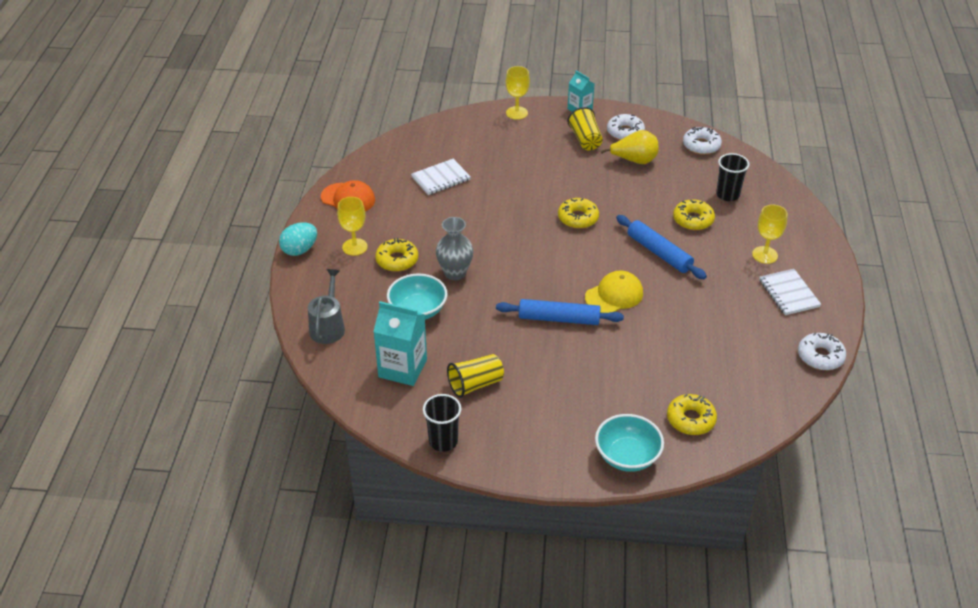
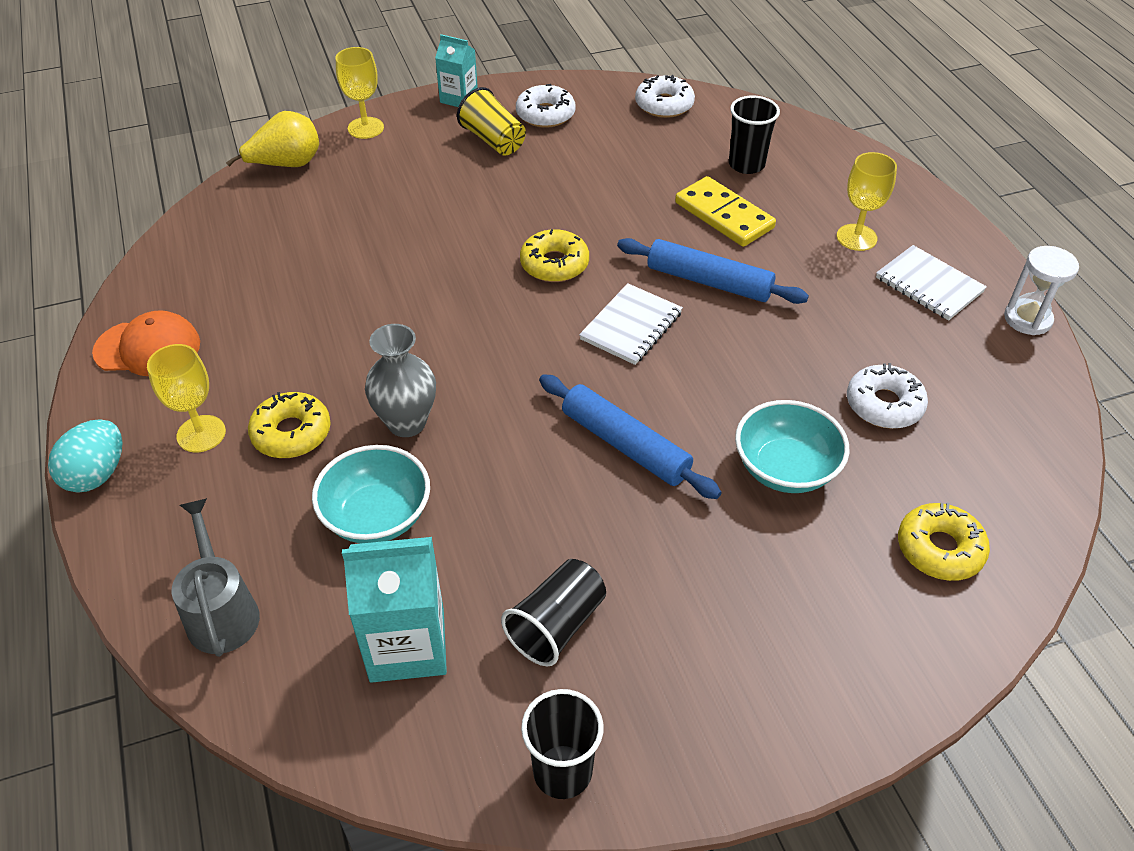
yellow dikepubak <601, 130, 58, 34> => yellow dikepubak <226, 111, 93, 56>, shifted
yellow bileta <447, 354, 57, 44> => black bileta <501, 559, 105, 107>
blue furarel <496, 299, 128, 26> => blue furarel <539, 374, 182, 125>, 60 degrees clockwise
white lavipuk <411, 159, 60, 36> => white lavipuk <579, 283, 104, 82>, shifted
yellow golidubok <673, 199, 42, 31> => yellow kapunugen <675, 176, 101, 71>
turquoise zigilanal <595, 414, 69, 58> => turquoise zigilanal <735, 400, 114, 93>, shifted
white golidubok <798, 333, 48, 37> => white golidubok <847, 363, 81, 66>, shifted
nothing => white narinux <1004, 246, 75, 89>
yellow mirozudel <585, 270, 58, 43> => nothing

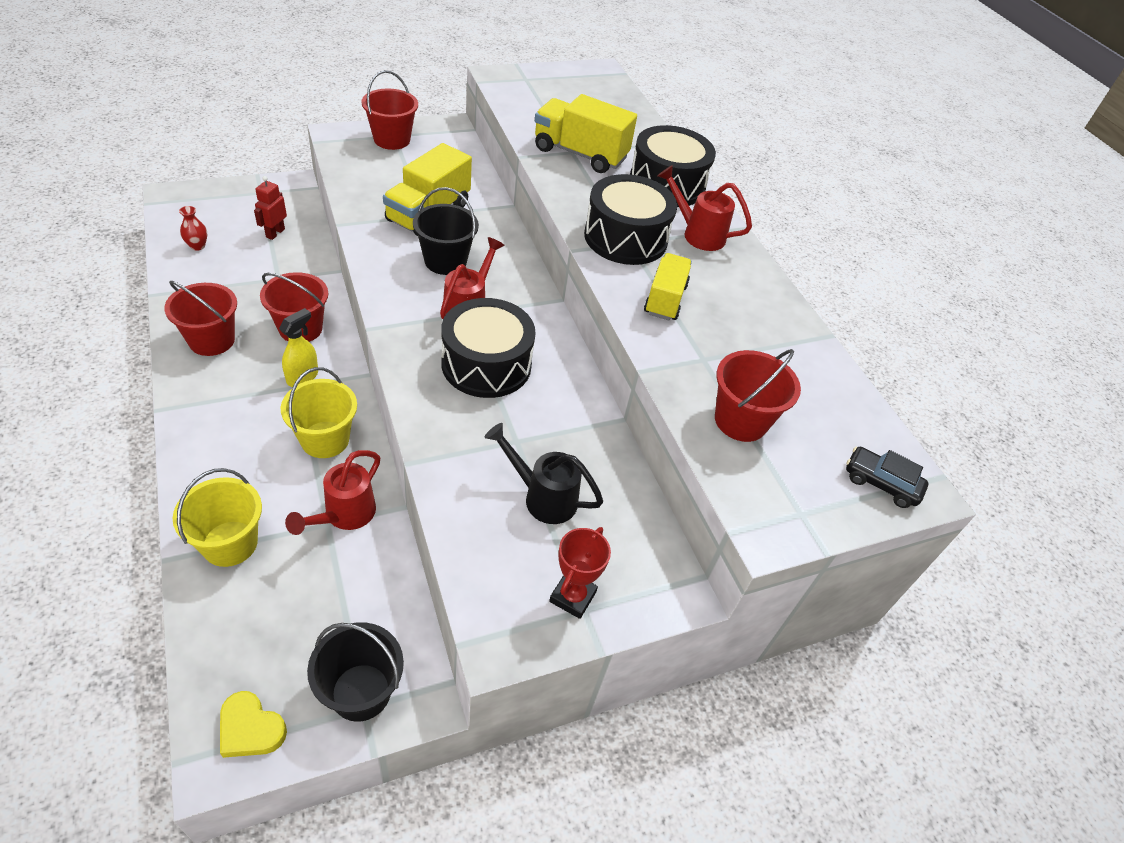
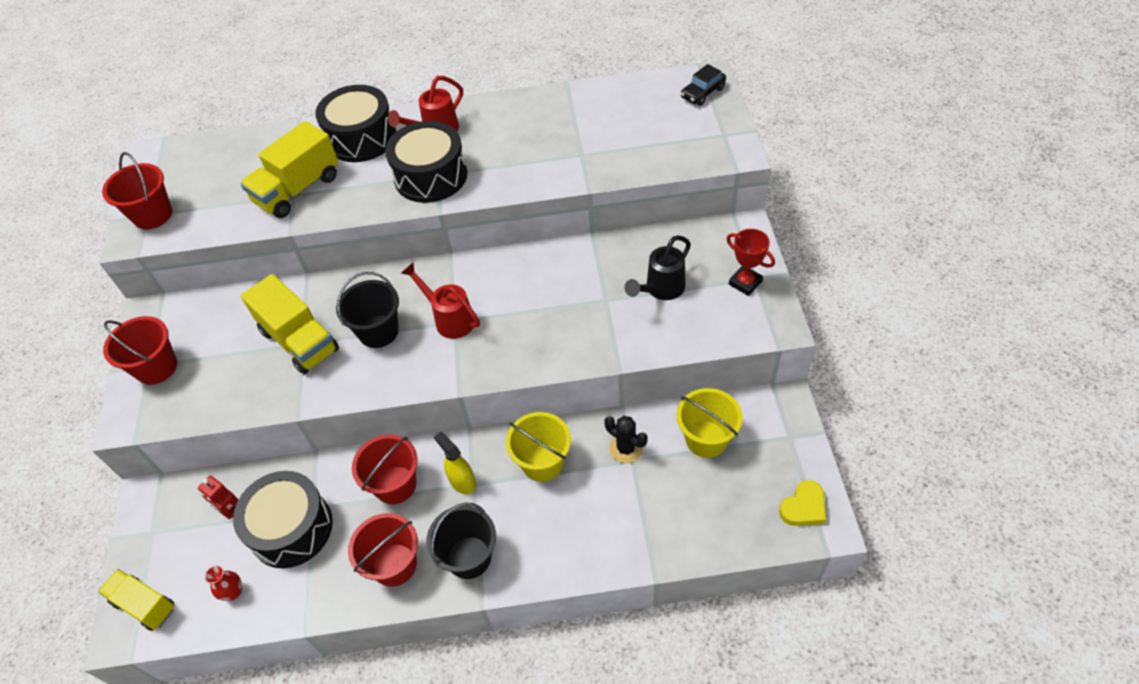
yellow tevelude <644, 253, 48, 68> => yellow tevelude <98, 569, 77, 62>, shifted
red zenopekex <715, 349, 86, 93> => red zenopekex <102, 152, 70, 77>, shifted
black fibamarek <441, 298, 95, 100> => black fibamarek <233, 471, 100, 97>, shifted
black zenopekex <307, 622, 97, 100> => black zenopekex <426, 502, 70, 77>, shifted
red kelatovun <285, 450, 95, 85> => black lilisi <604, 416, 44, 47>
yellow zenopekex <173, 468, 89, 99> => yellow zenopekex <677, 388, 66, 70>, shifted

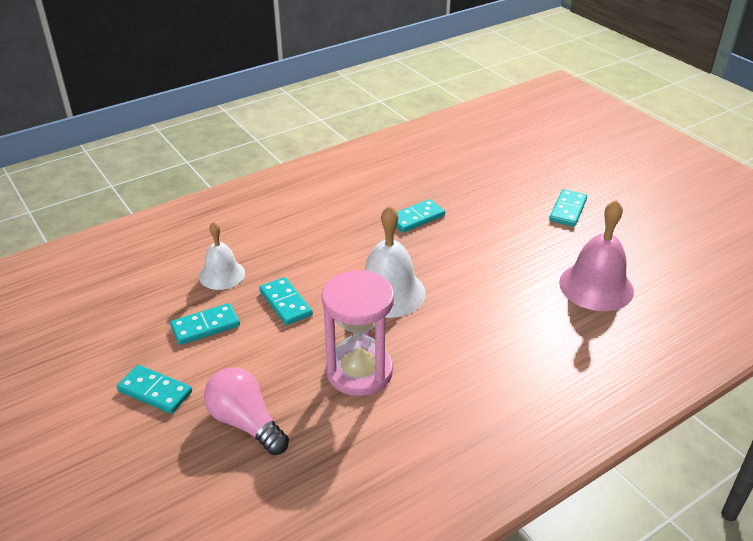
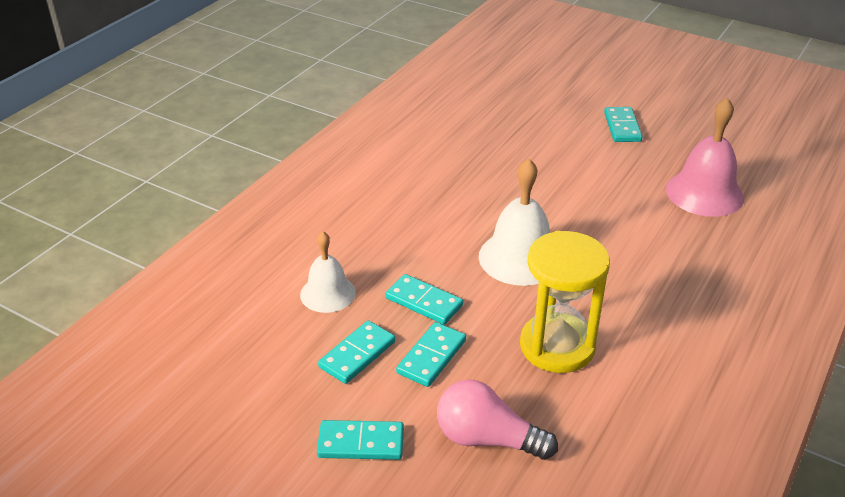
turquoise kapunugen <396, 199, 49, 34> => turquoise kapunugen <396, 322, 70, 65>, shifted
pink narinux <322, 270, 72, 126> => yellow narinux <520, 231, 90, 142>

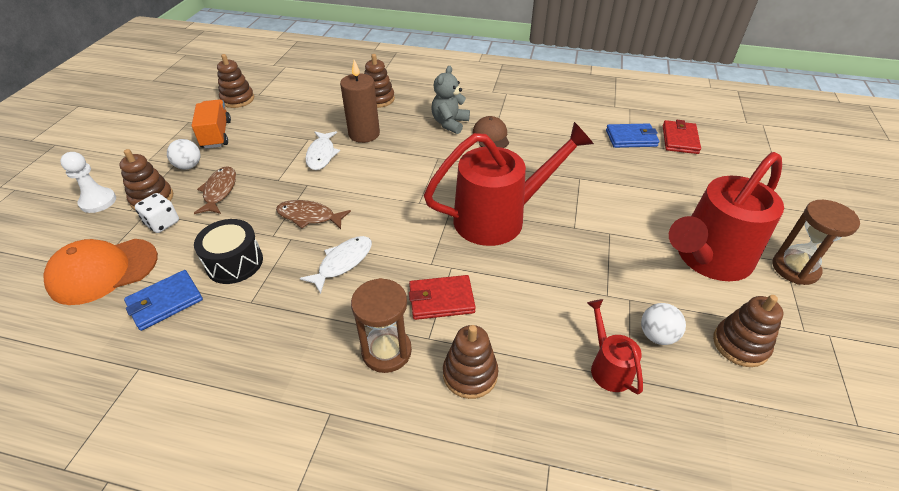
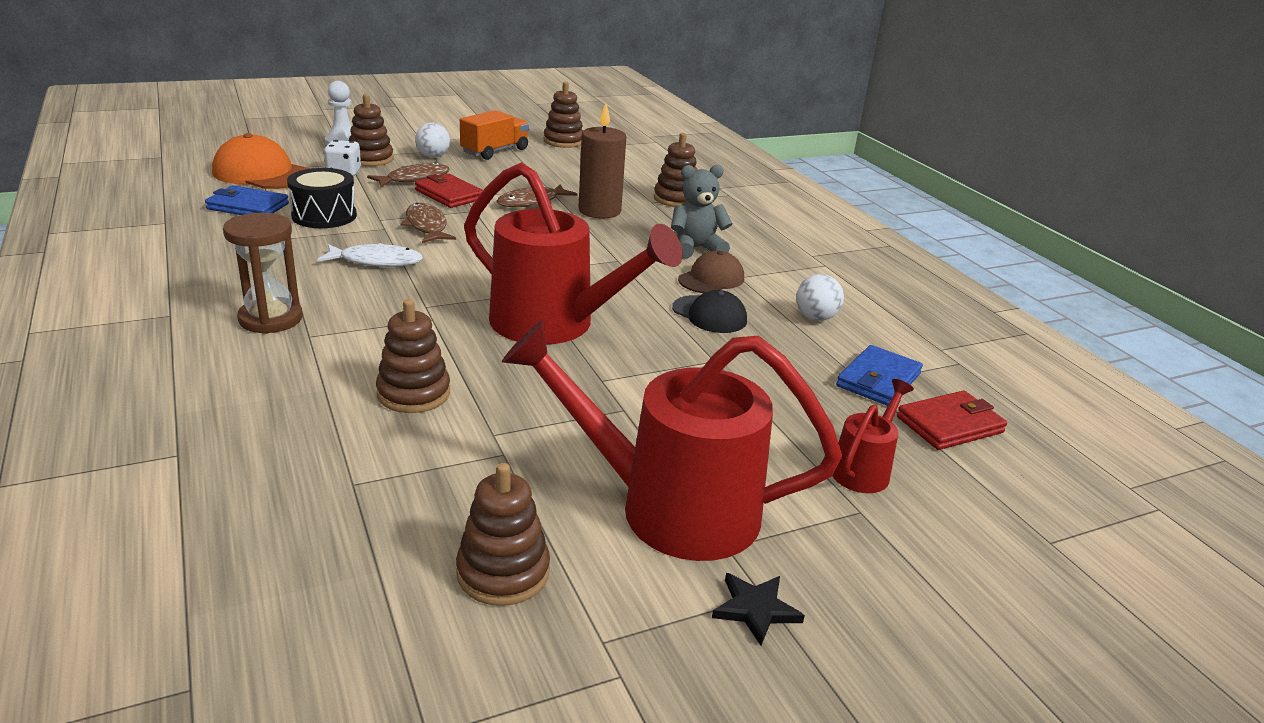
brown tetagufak <443, 325, 55, 74> => brown tetagufak <376, 299, 74, 114>, shifted
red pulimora <409, 275, 67, 45> => red pulimora <415, 174, 68, 34>, shifted
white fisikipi <305, 131, 35, 39> => brown fisikipi <497, 184, 80, 23>
nothing => black mirozudel <672, 290, 75, 43>
brown narinux <772, 200, 88, 85> => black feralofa <712, 573, 93, 73>
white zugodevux <641, 303, 45, 42> => white zugodevux <796, 274, 48, 47>, shifted
red kelatovun <587, 299, 56, 95> => red kelatovun <832, 379, 82, 114>, shifted
blue pulimora <606, 123, 53, 25> => blue pulimora <836, 345, 87, 61>, 75 degrees clockwise

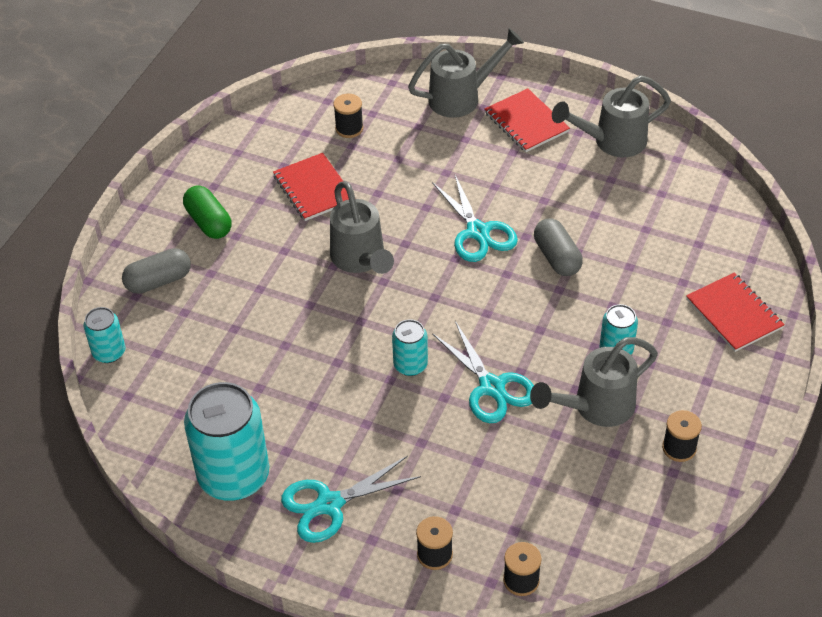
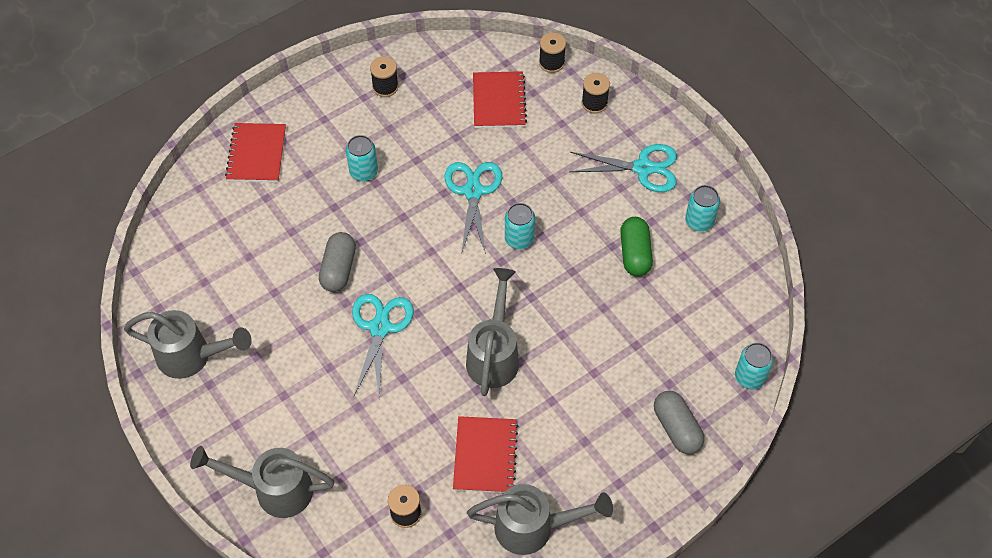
grey kelatovun <530, 337, 128, 90> => grey kelatovun <467, 484, 146, 71>, shifted
red lavipuk <485, 88, 85, 64> => red lavipuk <473, 71, 54, 57>, shifted
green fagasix <183, 186, 49, 53> => green fagasix <620, 217, 33, 59>, shifted
grey fagasix <122, 248, 69, 46> => grey fagasix <654, 391, 50, 63>, 60 degrees clockwise
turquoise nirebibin <184, 382, 85, 119> => turquoise nirebibin <685, 185, 35, 47>, x0.50

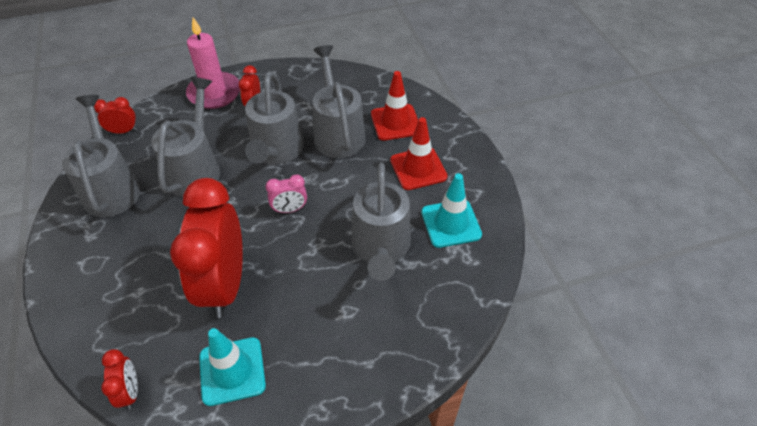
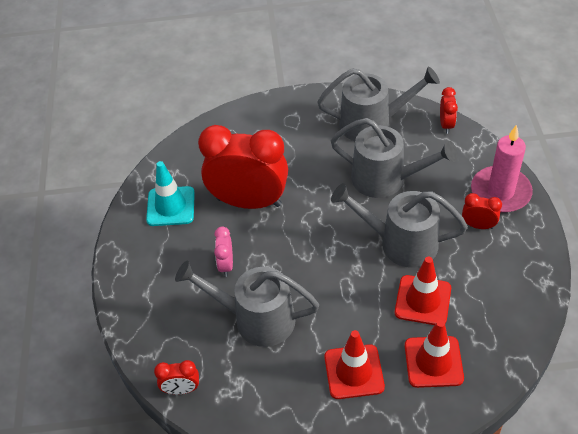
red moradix <101, 349, 37, 61> => red moradix <154, 360, 45, 35>, shifted
pink moradix <266, 174, 41, 39> => pink moradix <214, 227, 19, 50>, shifted
grey kelatovun <313, 45, 53, 113> => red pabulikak <395, 256, 56, 69>
turquoise pabulikak <421, 173, 61, 75> => nothing

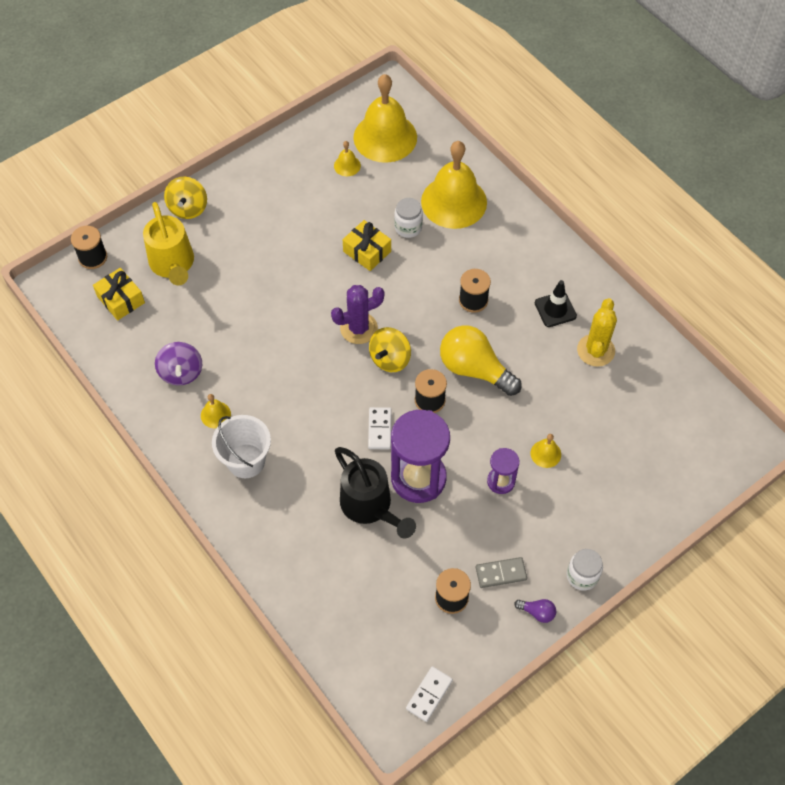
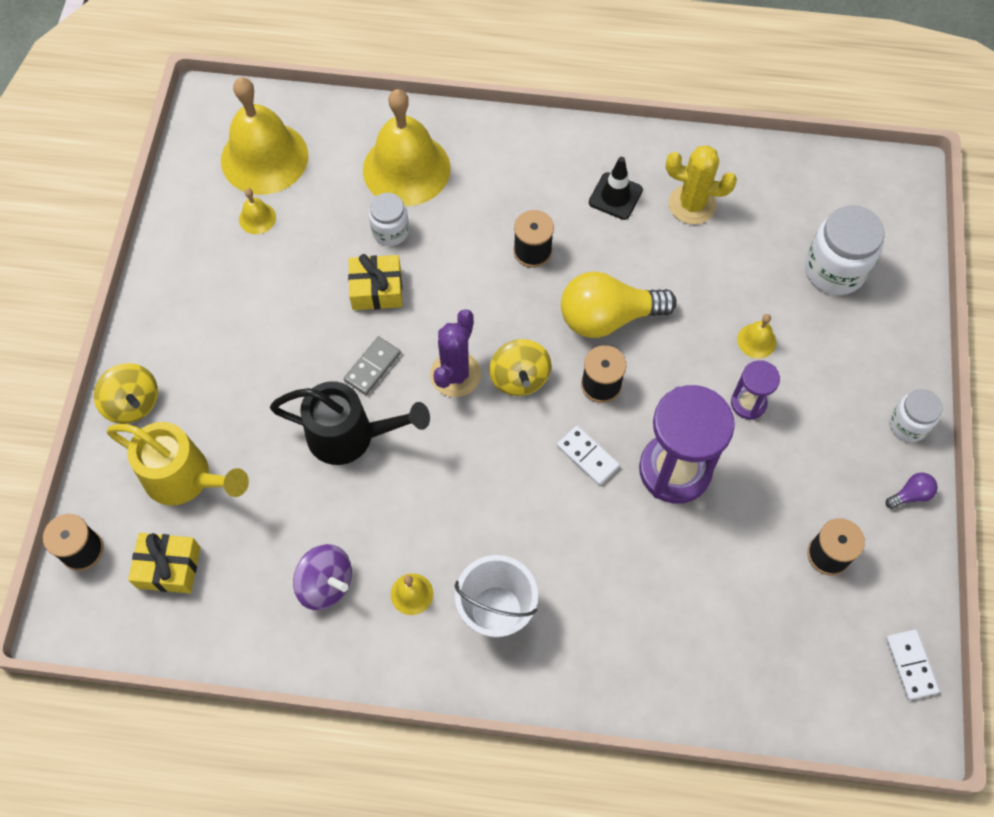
black kelatovun <335, 447, 81, 92> => black kelatovun <270, 381, 160, 84>, shifted
grey kapunugen <476, 557, 51, 31> => grey kapunugen <344, 337, 57, 58>, shifted
yellow lilisi <577, 298, 40, 69> => yellow lilisi <666, 145, 71, 80>, 45 degrees counterclockwise
nothing => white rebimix <805, 205, 79, 90>

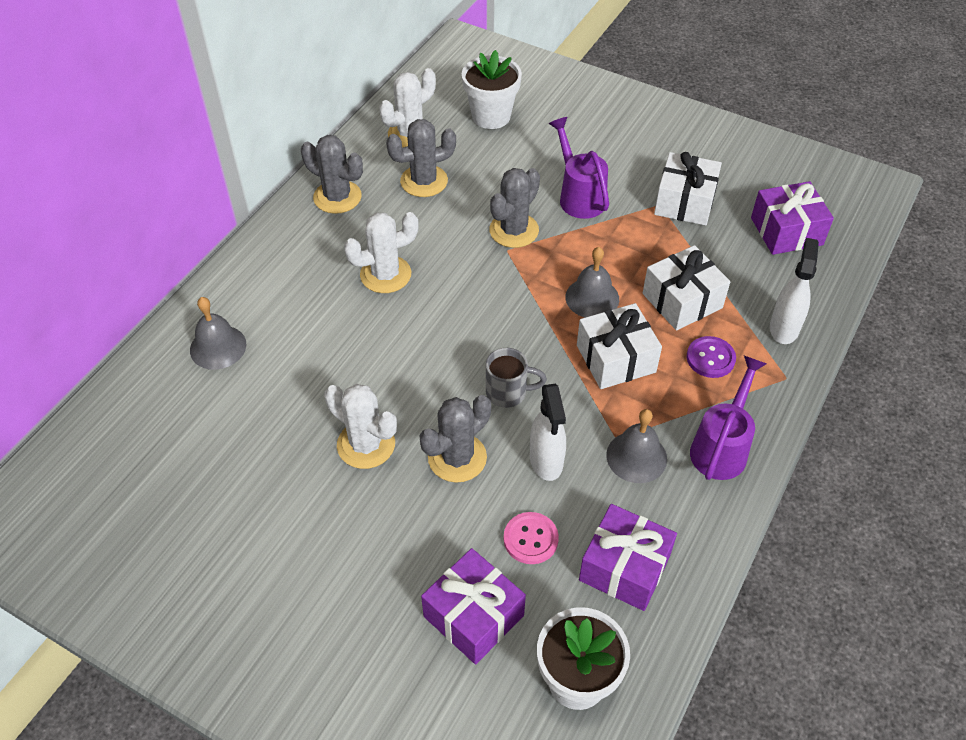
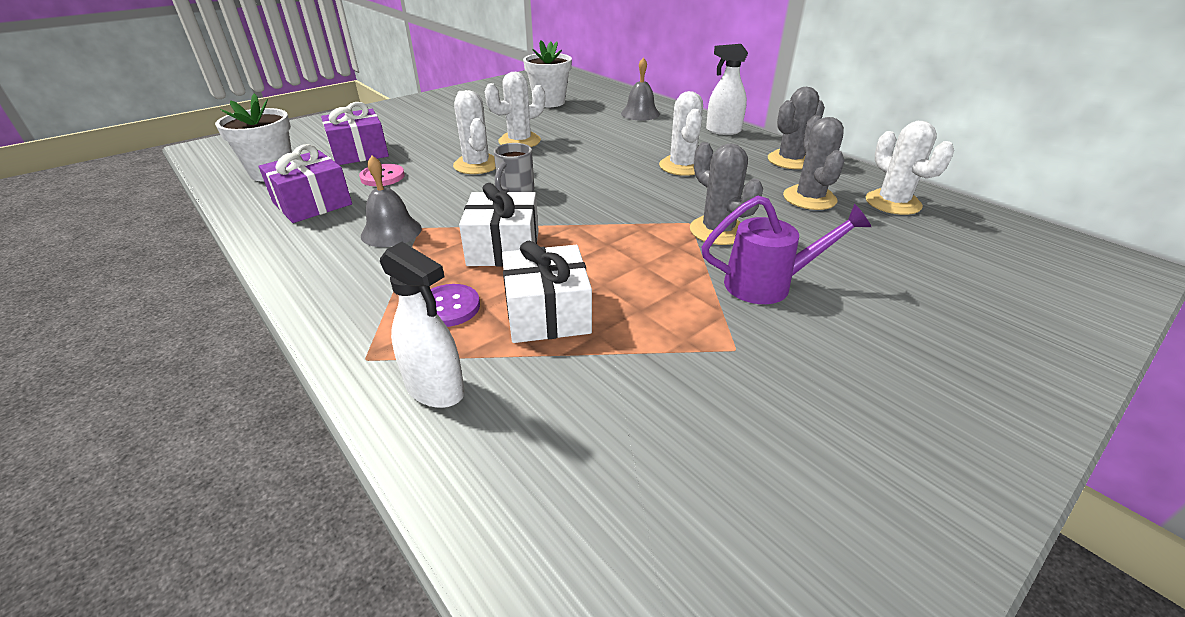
grey lilisi <419, 395, 72, 88> => white lilisi <453, 90, 43, 84>
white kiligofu <462, 50, 60, 79> => white kiligofu <523, 40, 49, 67>, shifted
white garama <530, 384, 36, 97> => white garama <706, 44, 42, 91>, shifted
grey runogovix <565, 247, 54, 71> => nothing
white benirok <654, 152, 68, 74> => nothing
purple kelatovun <690, 356, 77, 124> => nothing
purple benirok <751, 181, 83, 74> => nothing

